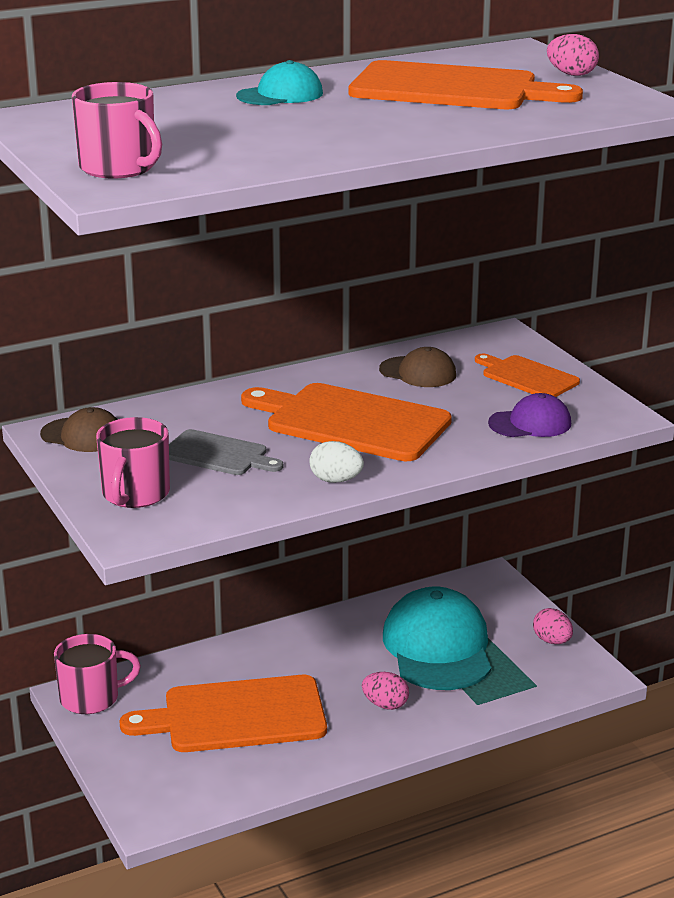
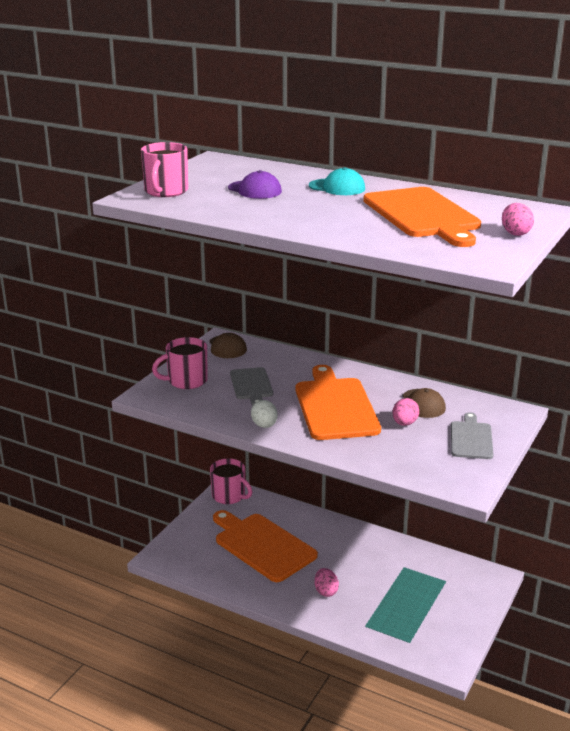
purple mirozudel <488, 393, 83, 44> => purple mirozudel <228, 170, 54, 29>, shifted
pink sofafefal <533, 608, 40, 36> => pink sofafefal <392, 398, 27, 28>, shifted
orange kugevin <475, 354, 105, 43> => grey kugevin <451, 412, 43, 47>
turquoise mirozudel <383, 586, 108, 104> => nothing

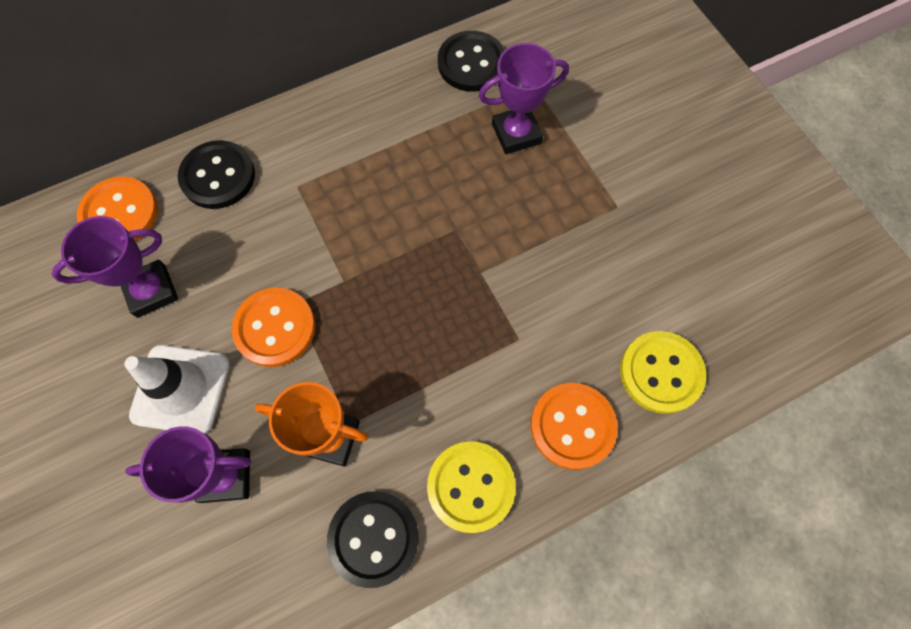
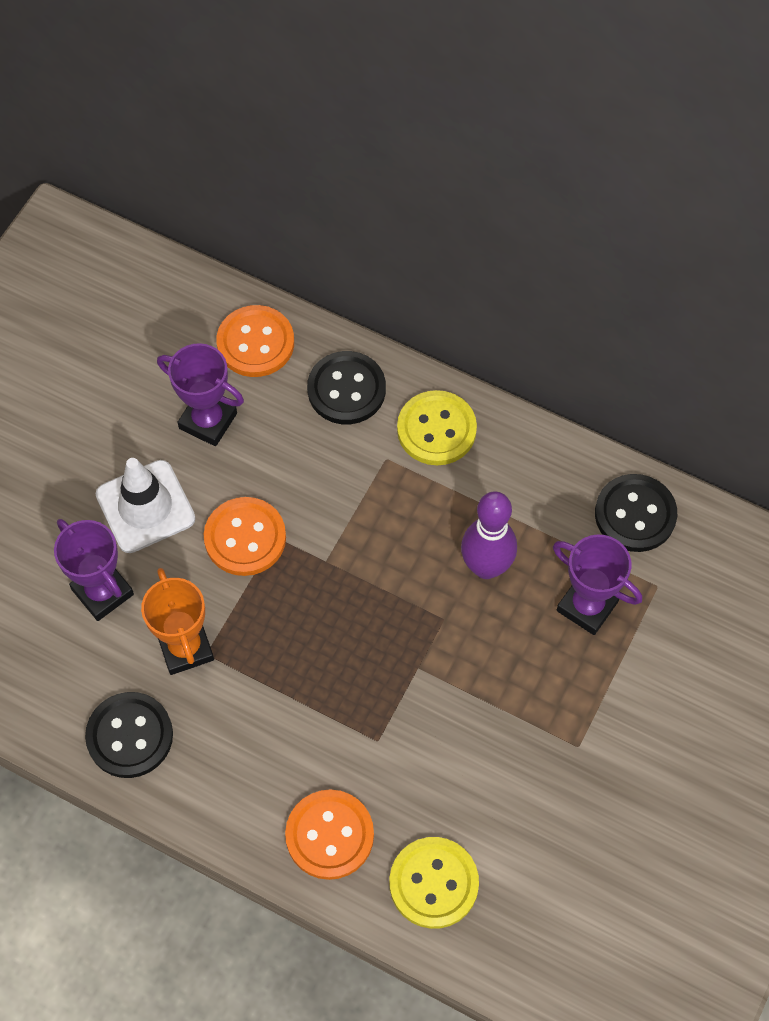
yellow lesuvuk <427, 441, 89, 92> => yellow lesuvuk <397, 390, 80, 75>, shifted
nothing => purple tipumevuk <461, 491, 56, 88>

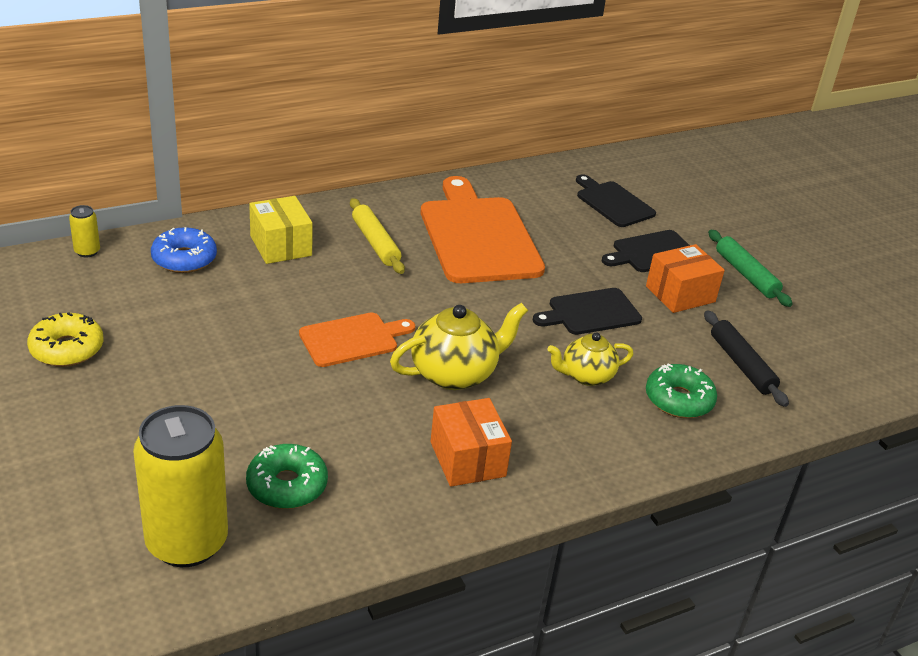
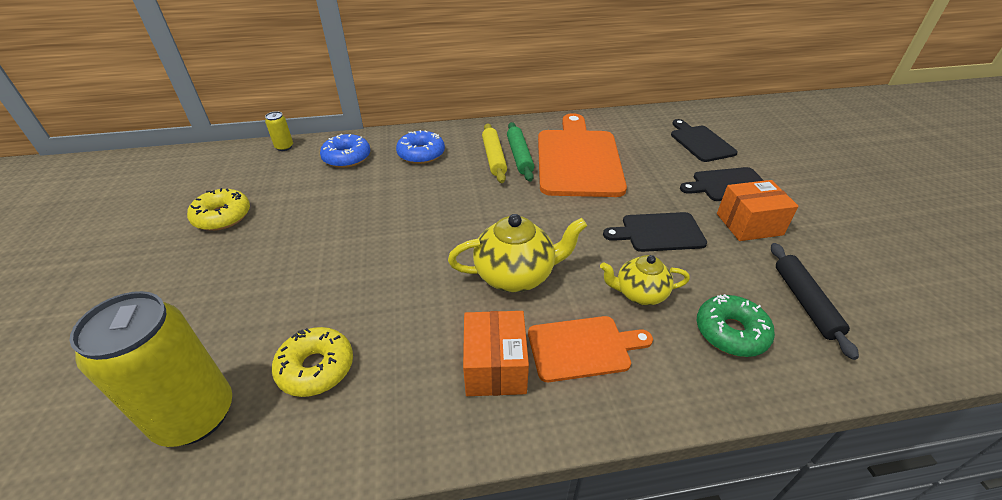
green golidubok <246, 444, 82, 65> => yellow golidubok <272, 327, 81, 70>
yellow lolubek <249, 196, 64, 68> => blue golidubok <396, 130, 49, 34>
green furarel <708, 230, 84, 77> => green furarel <507, 122, 27, 60>, shifted
orange kugevin <299, 313, 116, 54> => orange kugevin <528, 316, 125, 66>, shifted

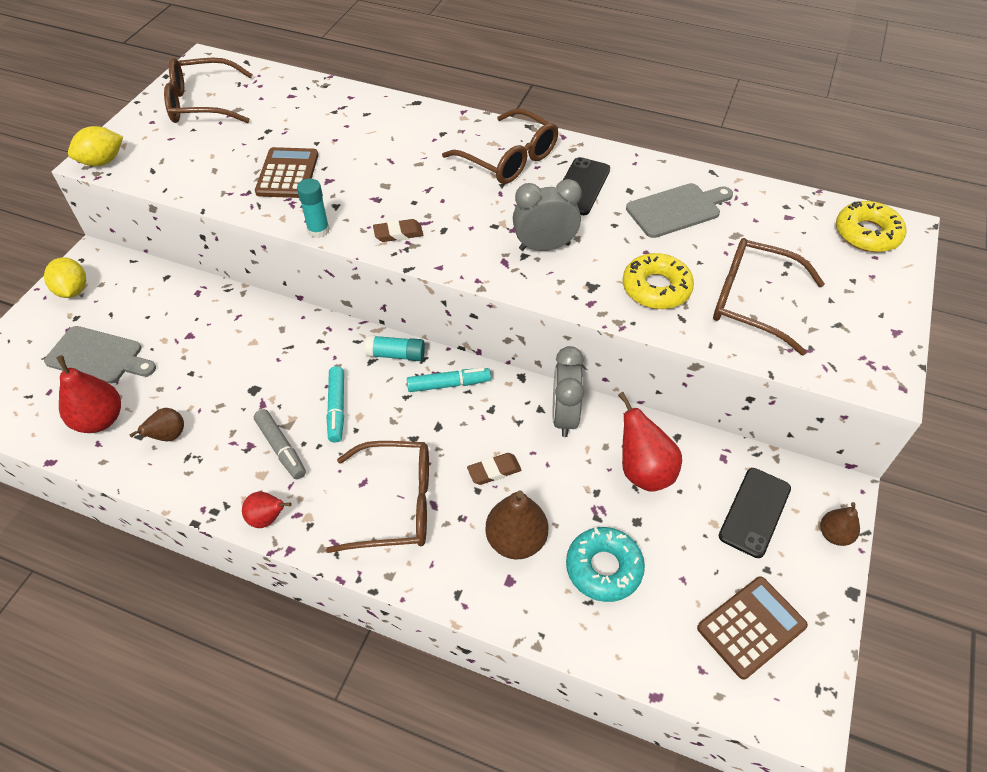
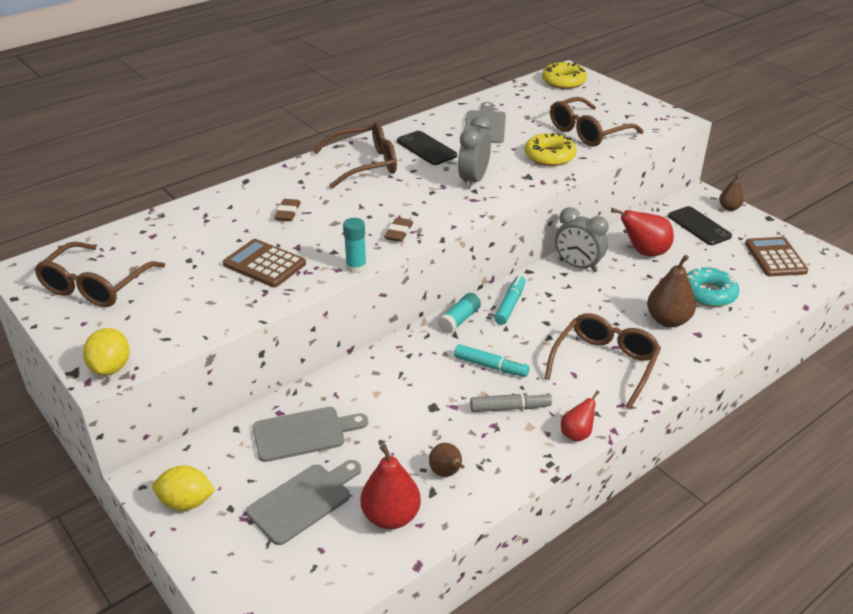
nothing => grey kugevin <253, 407, 115, 55>
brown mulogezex <467, 453, 54, 32> => brown mulogezex <274, 199, 27, 22>, shifted

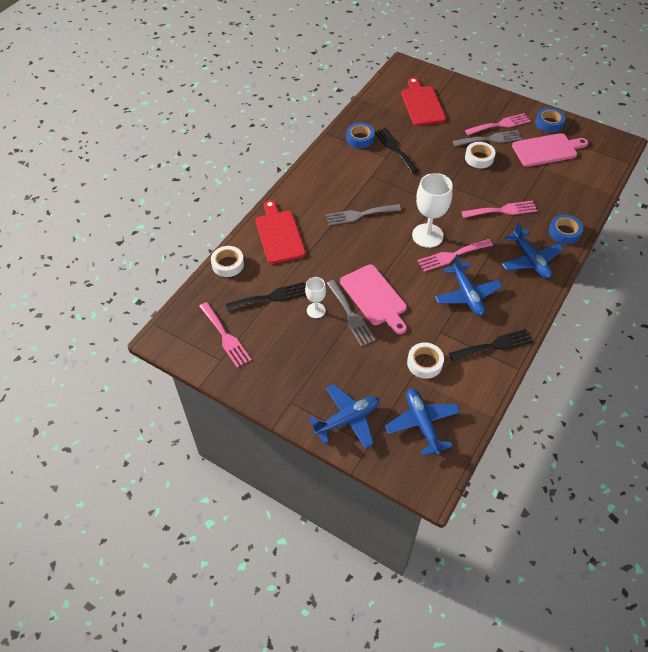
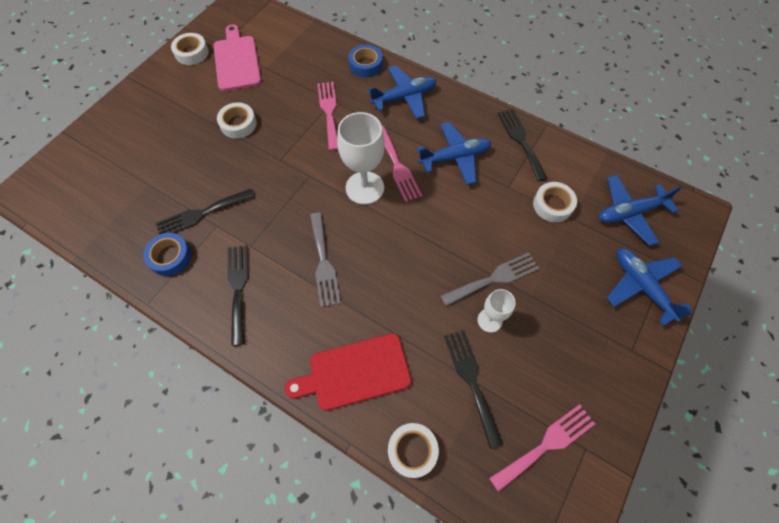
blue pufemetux <535, 107, 31, 26> => white pufemetux <171, 33, 38, 32>
nothing => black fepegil <227, 245, 21, 101>
pink kugevin <340, 264, 67, 70> => nothing
red kugevin <401, 77, 45, 49> => nothing
grey fepegil <453, 130, 69, 16> => nothing
pink fepegil <465, 113, 66, 22> => nothing

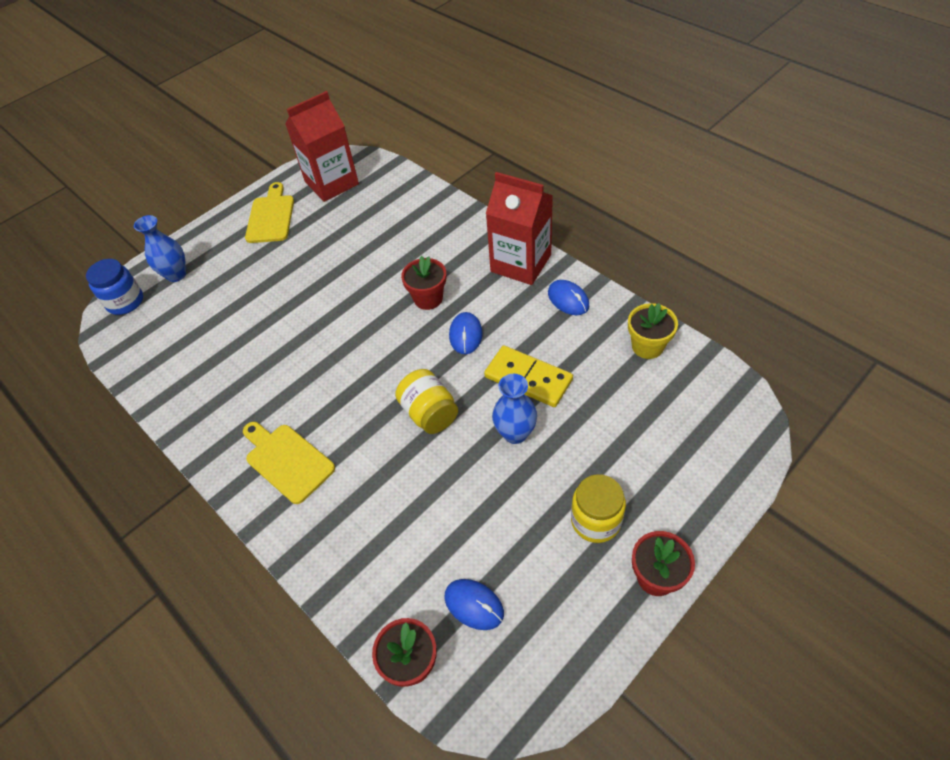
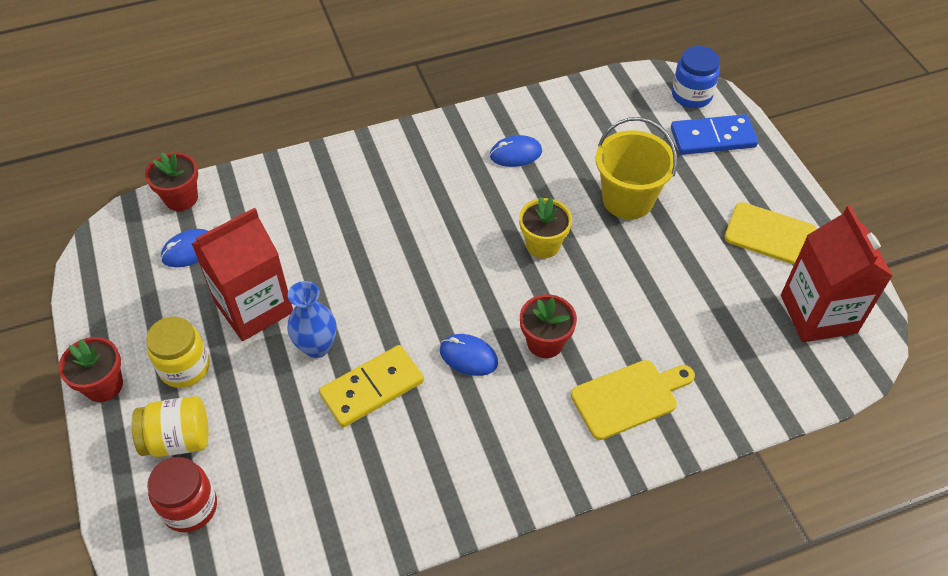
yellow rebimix <395, 369, 63, 65> => yellow rebimix <132, 396, 76, 61>, shifted
nothing => red rebimix <147, 457, 70, 76>
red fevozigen <486, 172, 67, 113> => red fevozigen <191, 208, 102, 133>, shifted
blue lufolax <548, 280, 41, 35> => blue lufolax <490, 135, 52, 32>, shifted
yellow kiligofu <628, 303, 50, 56> => yellow kiligofu <519, 197, 53, 61>, shifted
yellow kugevin <243, 422, 92, 82> => yellow kugevin <571, 360, 124, 80>, shifted
nothing => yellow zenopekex <596, 117, 81, 102>
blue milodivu <134, 215, 52, 67> => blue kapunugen <671, 114, 87, 41>

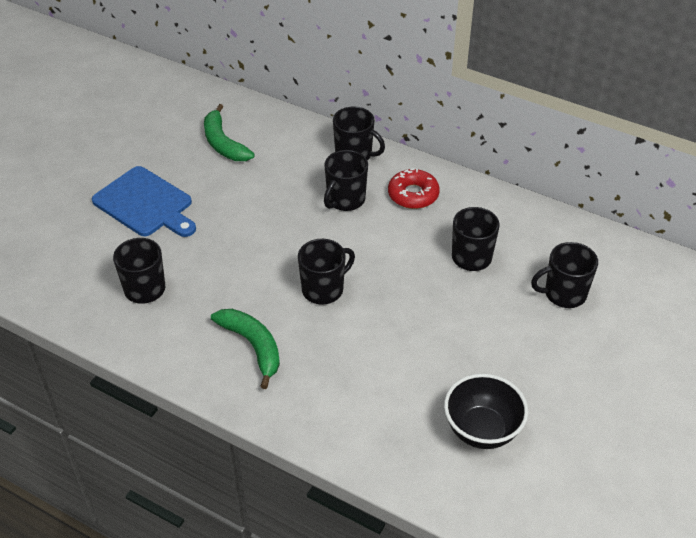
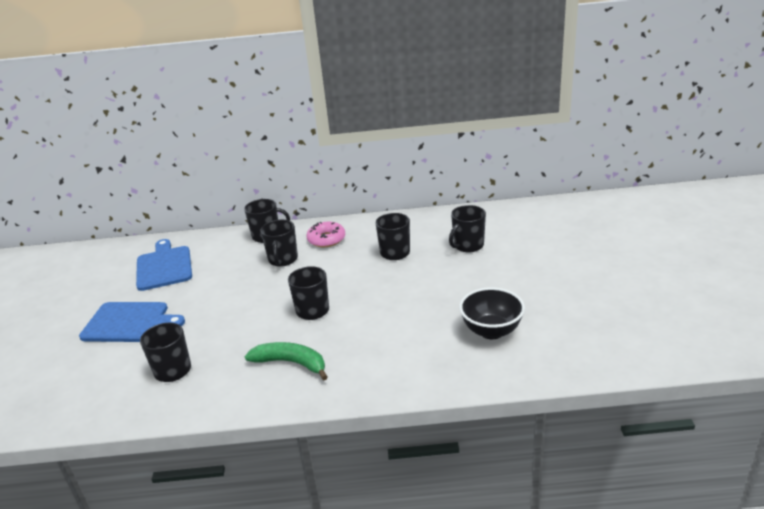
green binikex <204, 104, 51, 57> => blue kugevin <136, 239, 56, 52>
red golidubok <388, 168, 52, 41> => pink golidubok <306, 222, 39, 25>

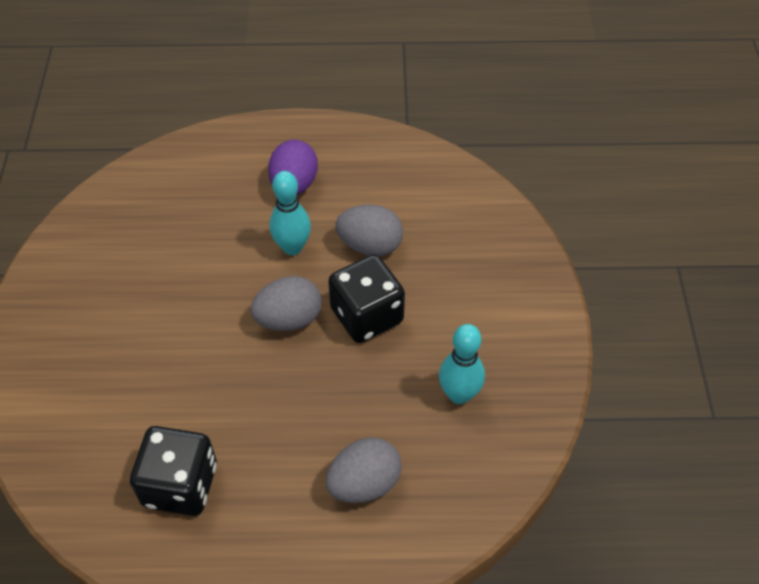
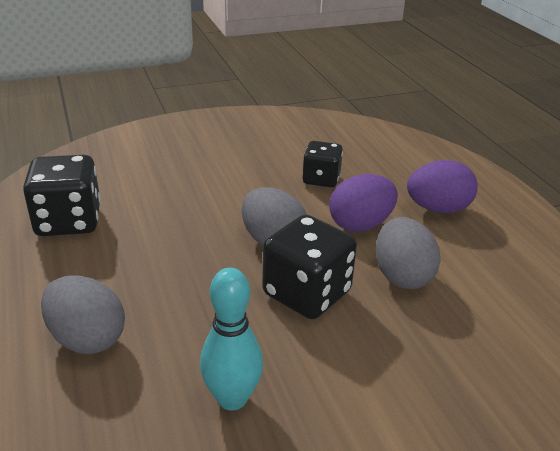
nothing => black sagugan <302, 141, 41, 46>
turquoise tipumevuk <270, 171, 41, 84> => purple sofafefal <329, 174, 69, 58>

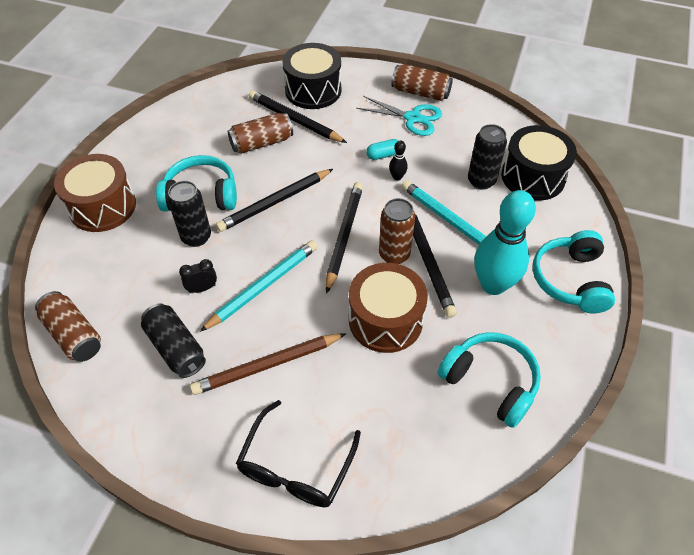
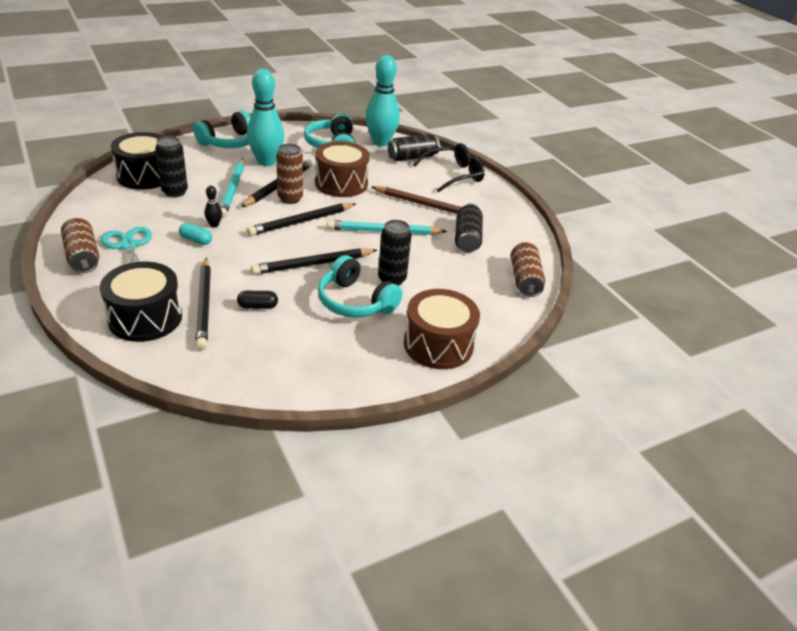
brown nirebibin <228, 113, 65, 41> => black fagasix <237, 291, 41, 18>
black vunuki <216, 169, 117, 63> => black vunuki <251, 248, 126, 27>, 150 degrees clockwise
nothing => turquoise tipumevuk <366, 55, 34, 91>
nothing => black nirebibin <388, 134, 52, 27>
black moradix <179, 259, 38, 34> => nothing

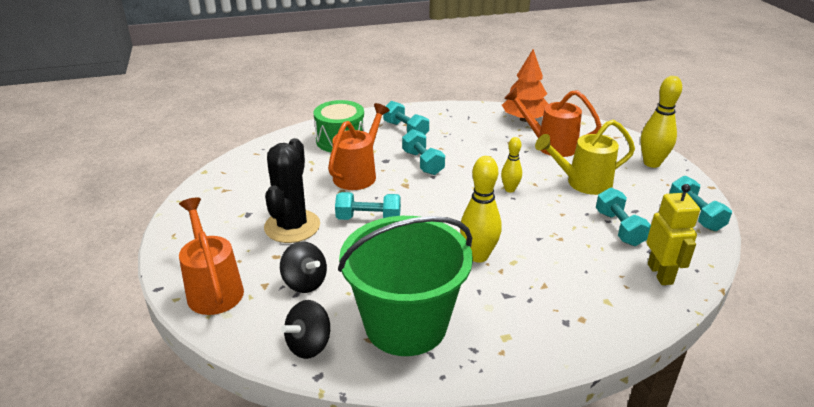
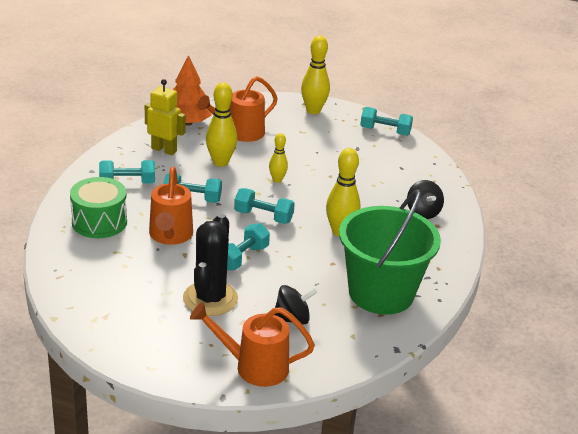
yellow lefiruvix <646, 184, 54, 101> => yellow lefiruvix <145, 79, 41, 76>, shifted
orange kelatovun <328, 103, 62, 87> => orange kelatovun <149, 167, 44, 78>, 150 degrees counterclockwise
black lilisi <264, 138, 56, 105> => black lilisi <183, 214, 55, 102>, 60 degrees clockwise
nothing => yellow tipumevuk <206, 82, 31, 85>
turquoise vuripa <596, 188, 55, 58> => turquoise vuripa <234, 188, 61, 36>, shifted
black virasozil <281, 300, 49, 59> => black virasozil <407, 180, 37, 39>, shifted
yellow kelatovun <535, 120, 100, 75> => nothing

